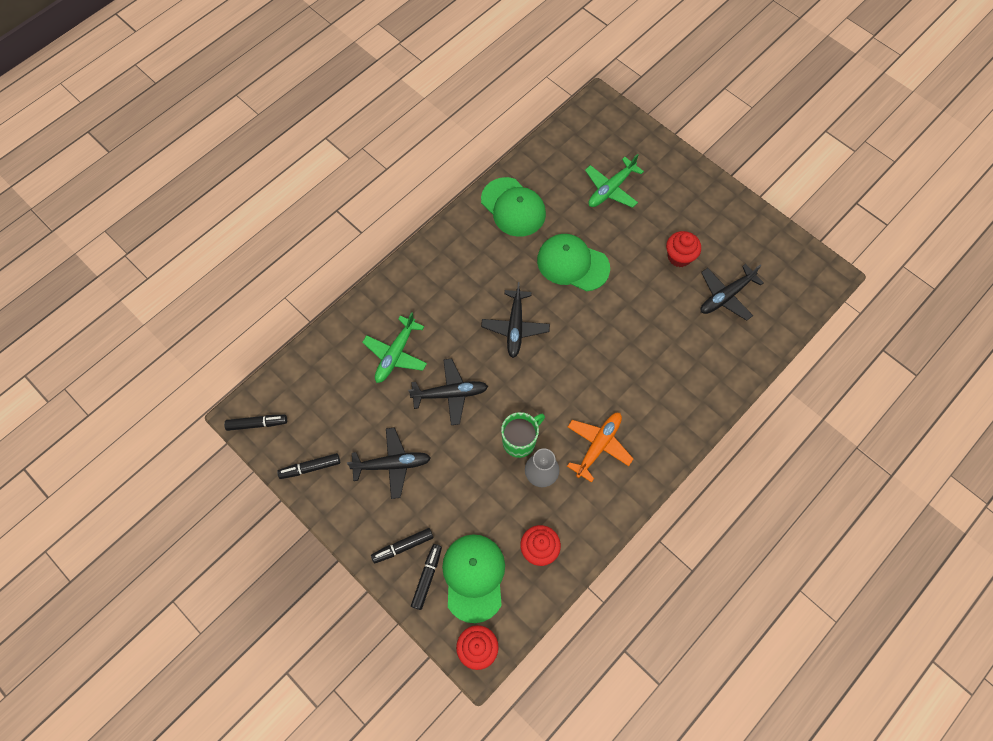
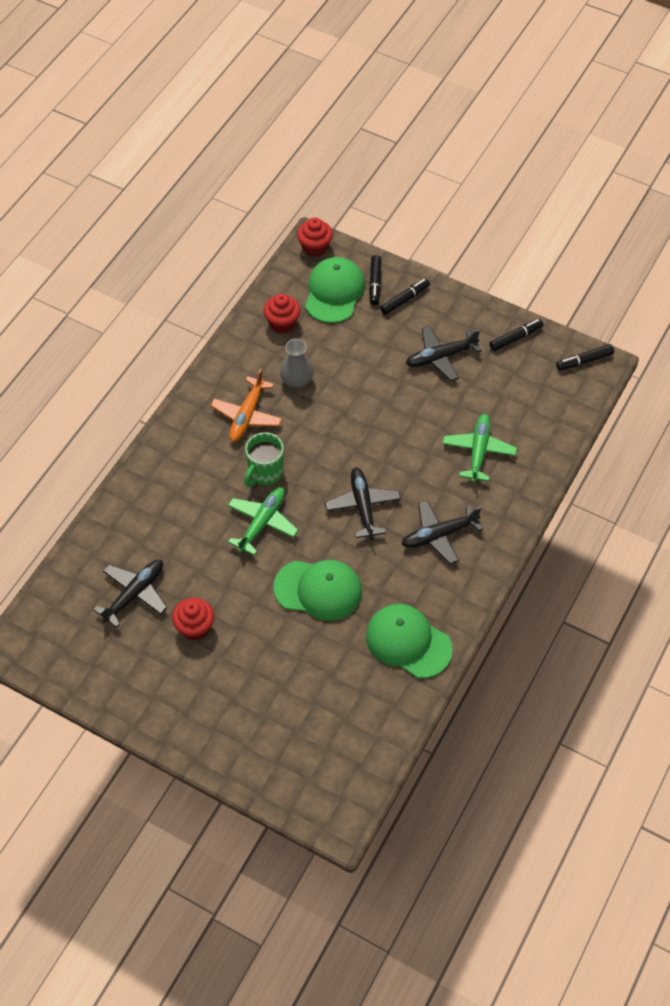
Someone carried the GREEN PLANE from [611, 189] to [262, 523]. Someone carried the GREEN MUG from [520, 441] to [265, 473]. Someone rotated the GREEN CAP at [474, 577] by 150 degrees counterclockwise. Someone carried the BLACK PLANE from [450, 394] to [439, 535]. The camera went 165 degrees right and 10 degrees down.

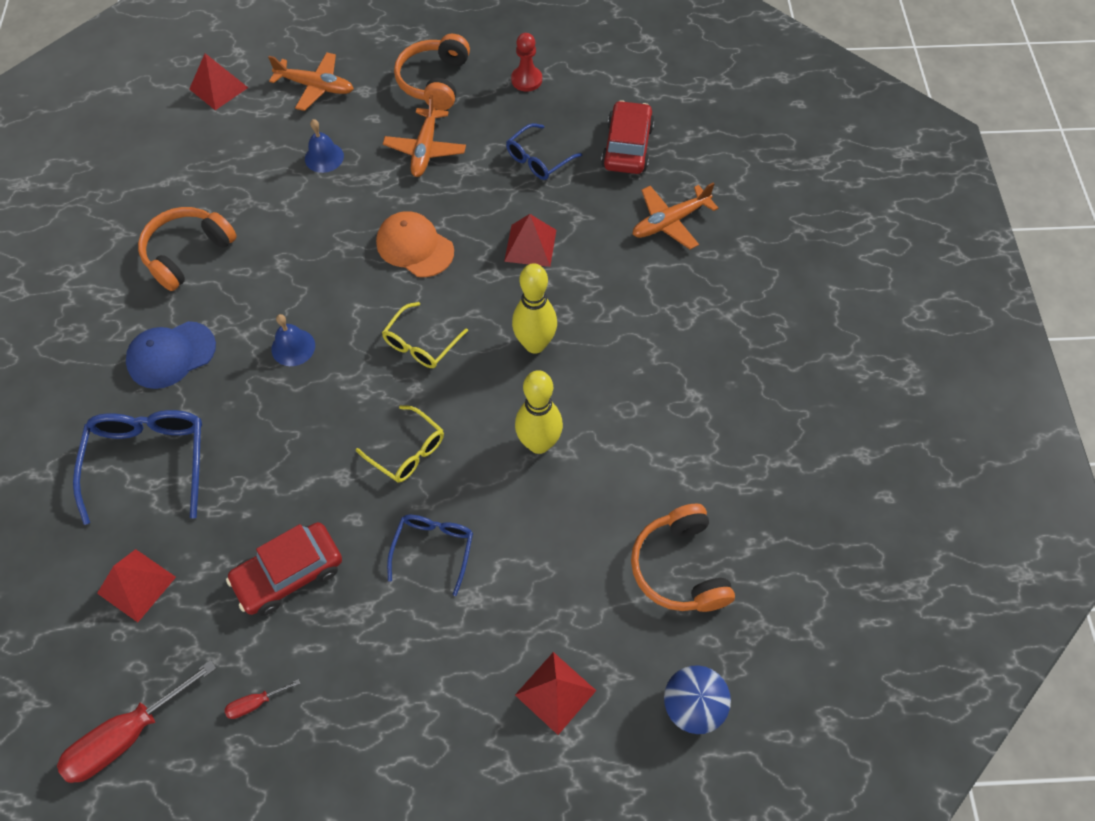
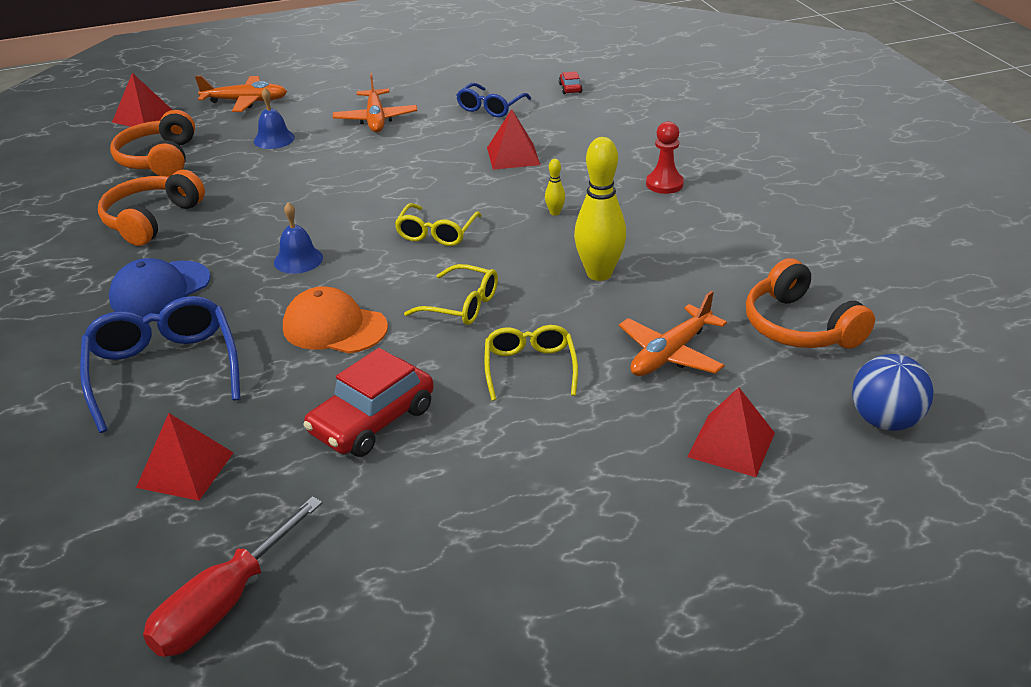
Someone carried the ORANGE HEADPHONES from [434, 81] to [159, 159]. Someone carried the ORANGE CAP from [415, 247] to [334, 327]. Someone repainted the BLUE GLASSES at [433, 549], which became the YELLOW GLASSES at [530, 368]. Someone scaled the YELLOW BOWLING PIN at [535, 344] by 0.44. Someone scaled the RED CAR at [627, 147] by 0.44. Someone carried the ORANGE PLANE from [669, 222] to [670, 354]. Someone carried the RED PAWN from [526, 80] to [664, 184]. Someone took away the RED SCREWDRIVER at [255, 703]. The camera went 15 degrees left and 25 degrees down.

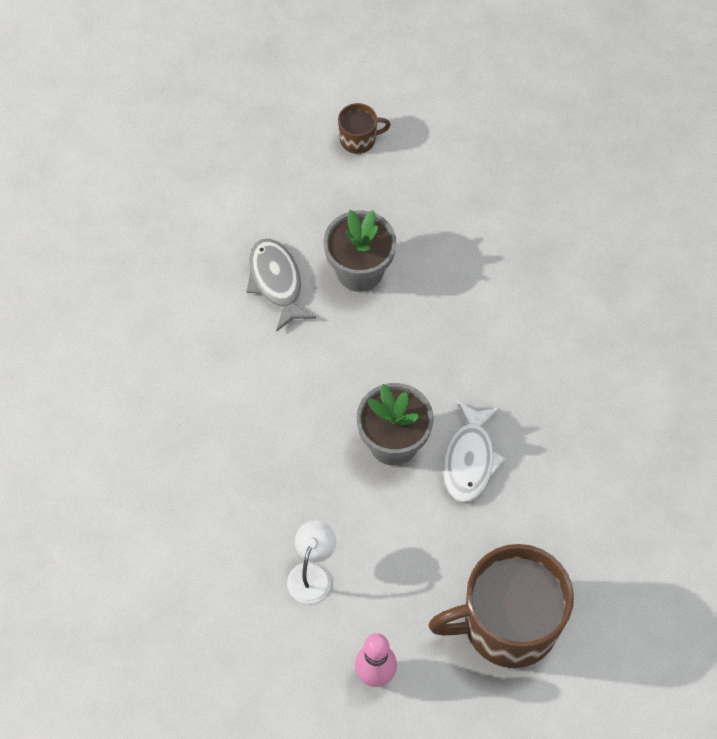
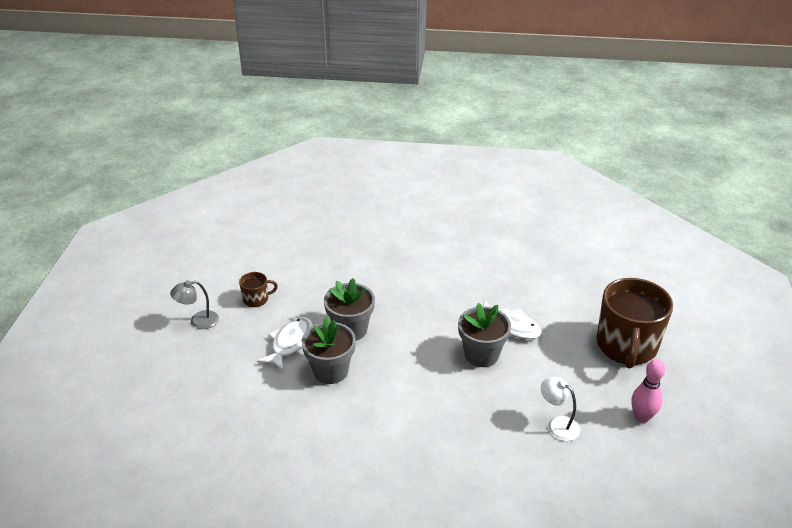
Someone put down the GREY LAMP at [198, 321]. Someone rotated the BROWN MUG at [359, 139] by 60 degrees clockwise. Someone put down the WHITE FISH at [290, 343]. Someone swapped the GREY FISH at [276, 282] for the GREY FLOWER POT at [330, 371]. The camera went 65 degrees left and 25 degrees down.

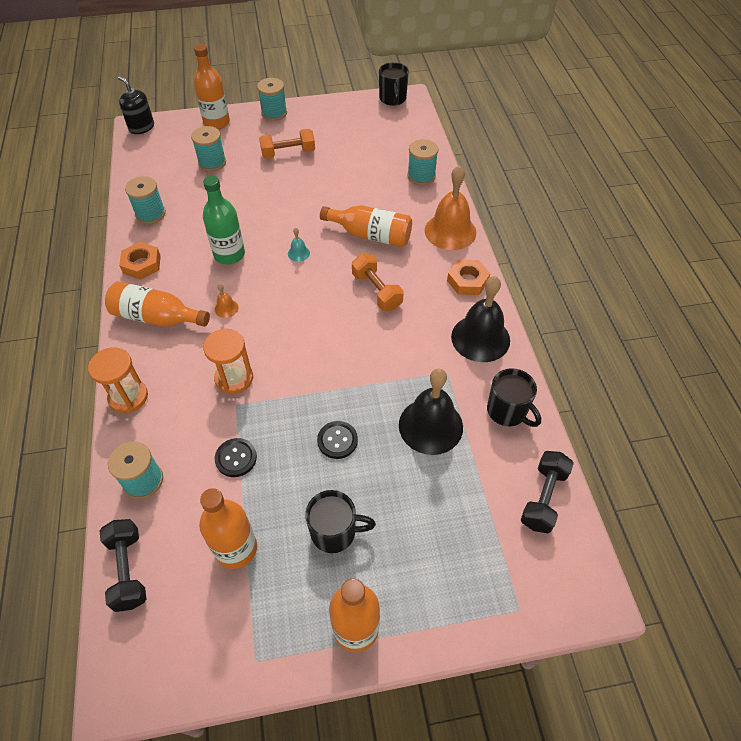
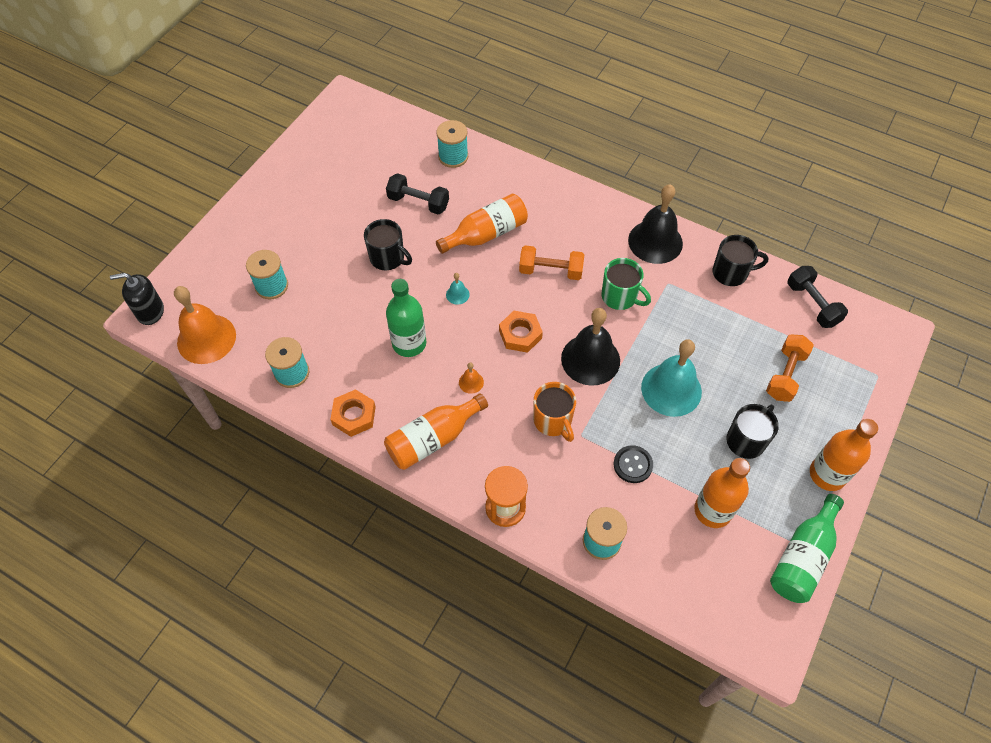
Someone carried the ORANGE BELL from [450, 231] to [206, 338]. Someone carried the BLACK MUG from [392, 99] to [388, 258]. Someone carried the BLACK DUMBBELL from [128, 570] to [418, 202]. Someone carried the ORANGE NUT from [467, 281] to [520, 334]. Someone swapped the ORANGE HOURGLASS at [234, 378] for the ORANGE MUG at [553, 421]. Someone carried the BLACK BELL from [430, 426] to [590, 359]. Someone put down the GREEN MUG at [620, 297]. Someone swapped the BLACK BUTTON at [337, 440] for the TURQUOISE BELL at [671, 389]. Someone carried the ORANGE DUMBBELL from [288, 153] to [785, 375]. Someone put down the GREEN BOTTLE at [802, 557]. Someone took away the ORANGE BOTTLE at [216, 122]. Someone took away the TURQUOISE SPOOL at [274, 113]. The camera went 50 degrees left and 5 degrees up.

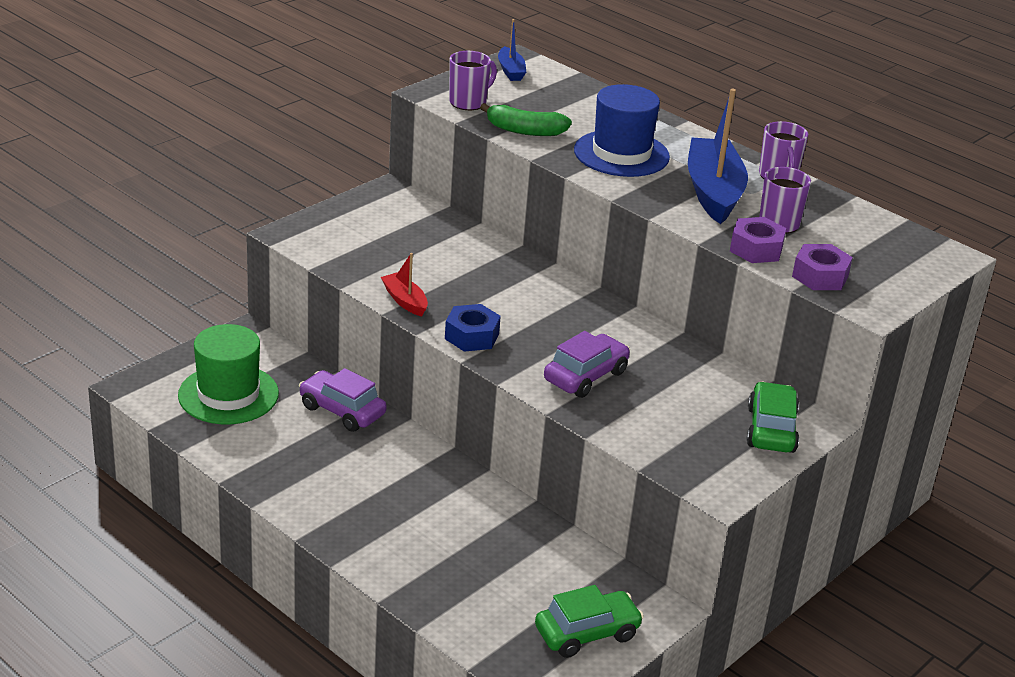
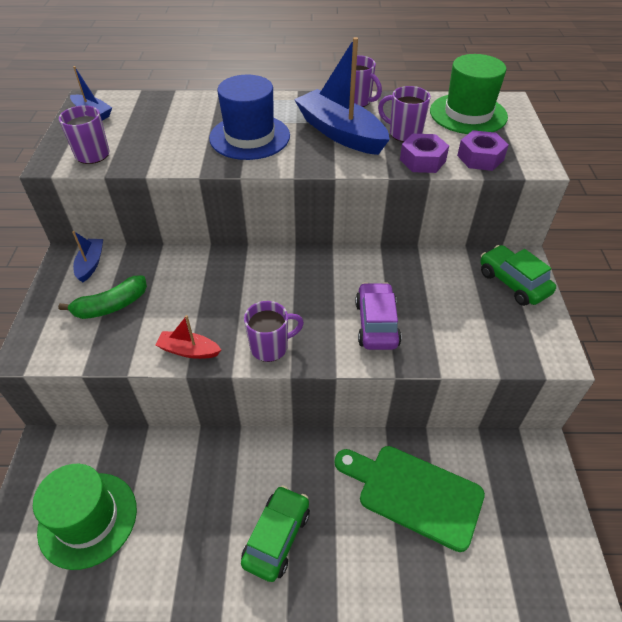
Someone carried the GREEN BANANA from [524, 131] to [111, 306]. Someone put down the BLUE BOAT at [91, 264]. Someone carried the GREEN CAR from [587, 633] to [277, 537]. Someone swapped the BLUE NUT at [471, 336] for the PURPLE MUG at [270, 347]. Someone put down the GREEN CUTTING BOARD at [414, 493]. Someone put down the GREEN HAT at [468, 114]. Someone took away the PURPLE CAR at [342, 411]. The camera went 40 degrees left and 15 degrees up.

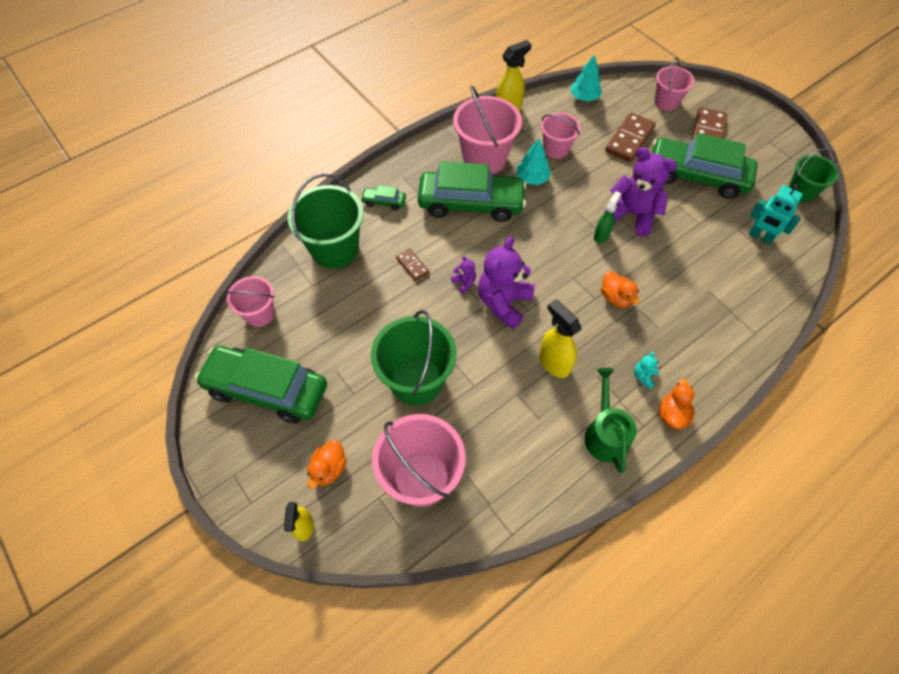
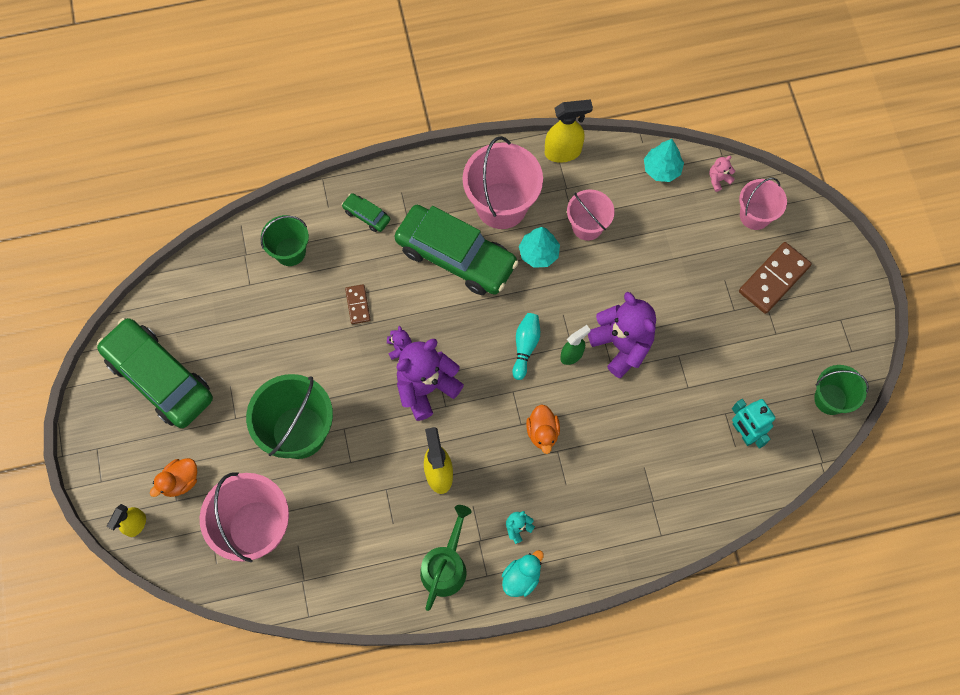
Someone scaled the GREEN BUCKET at [334, 249] by 0.60. Someone repainted the ORANGE DUCK at [672, 414], which became the TURQUOISE DUCK at [521, 577]. Someone put down the TURQUOISE BOWLING PIN at [525, 347]. Someone put down the PINK TEDDY BEAR at [718, 179]. Someone took away the PINK BUCKET at [259, 314]. Someone took away the BROWN DOMINO at [629, 139]. Someone took away the GREEN CAR at [696, 176]. The camera went 25 degrees right and 10 degrees up.

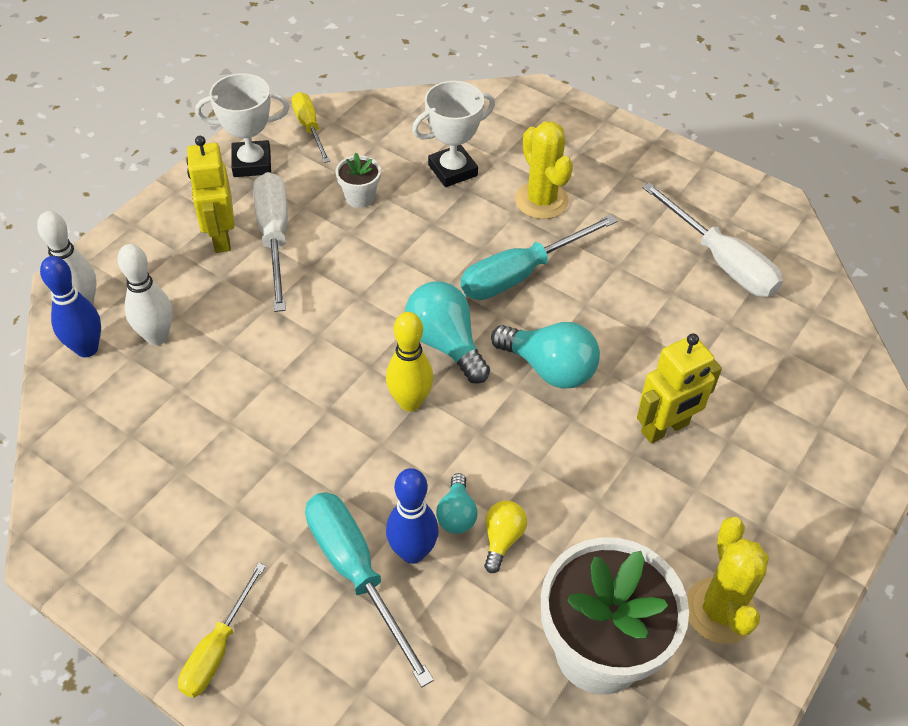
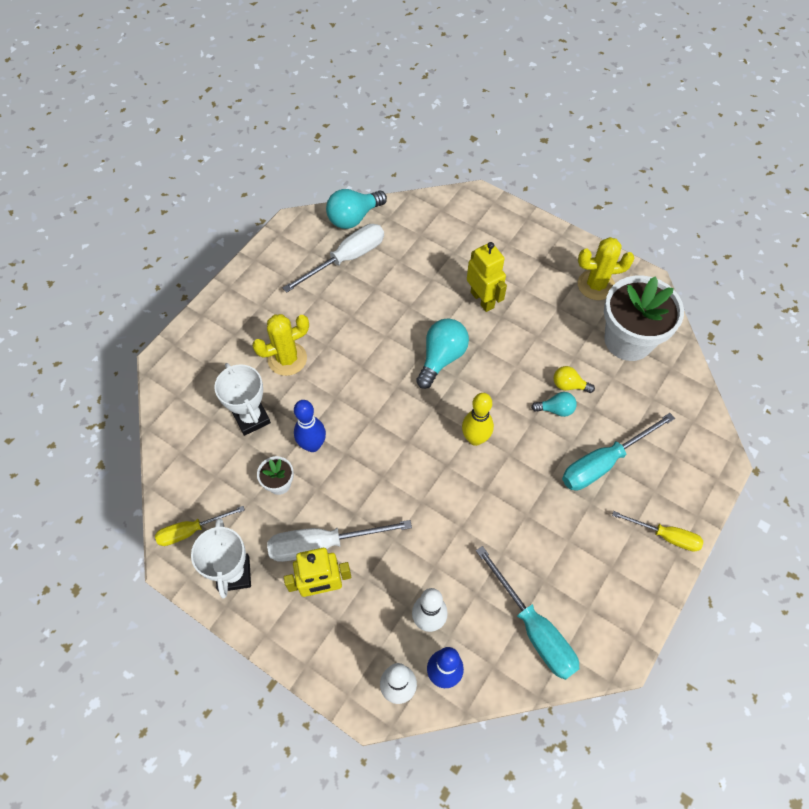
Someone carried the BLUE BOWLING PIN from [412, 552] to [312, 445]. Someone carried the TURQUOISE LIGHT BULB from [445, 343] to [354, 217]. Someone carried the TURQUOISE SCREWDRIVER from [521, 273] to [533, 628]. The camera went 90 degrees left and 10 degrees up.

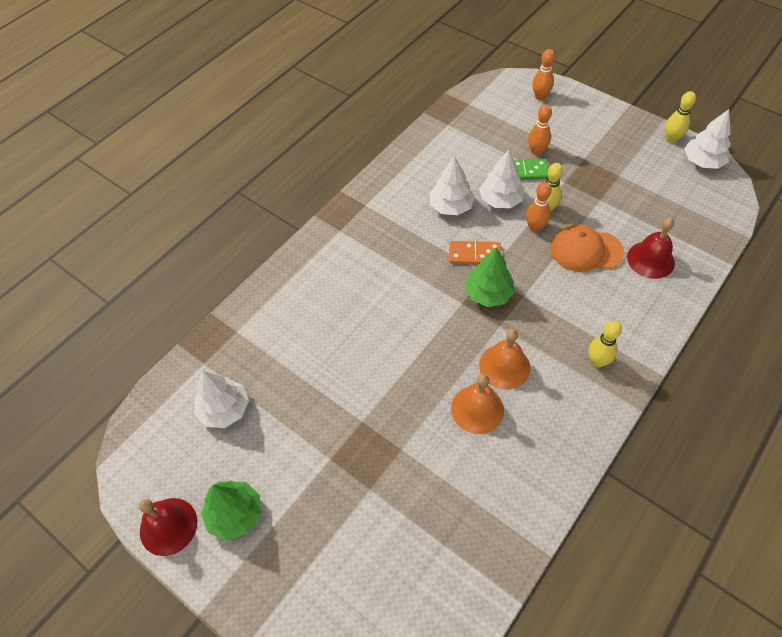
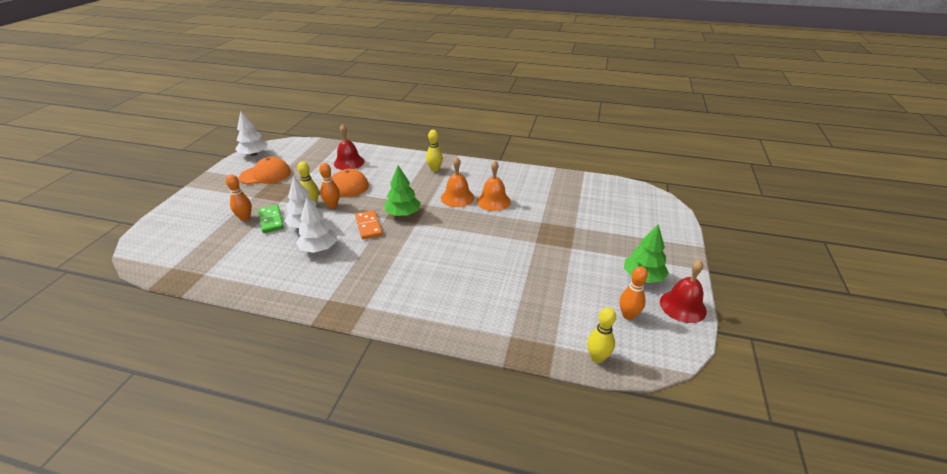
Someone put down the ORANGE CAP at [265, 175]. Someone carried the YELLOW BOWLING PIN from [671, 139] to [597, 357]. Someone carried the ORANGE BOWLING PIN from [540, 97] to [628, 315]. Someone took away the WHITE TREE at [224, 409]. The camera went 115 degrees left and 20 degrees down.

